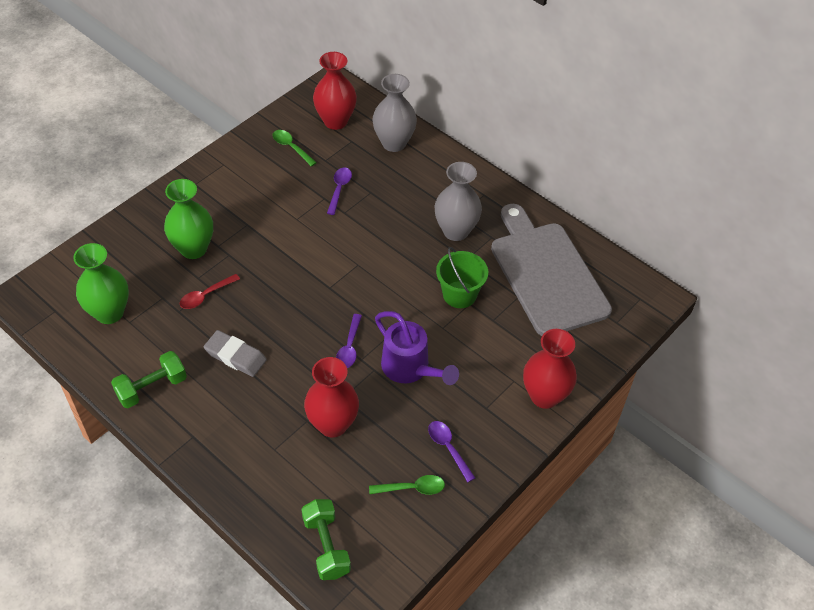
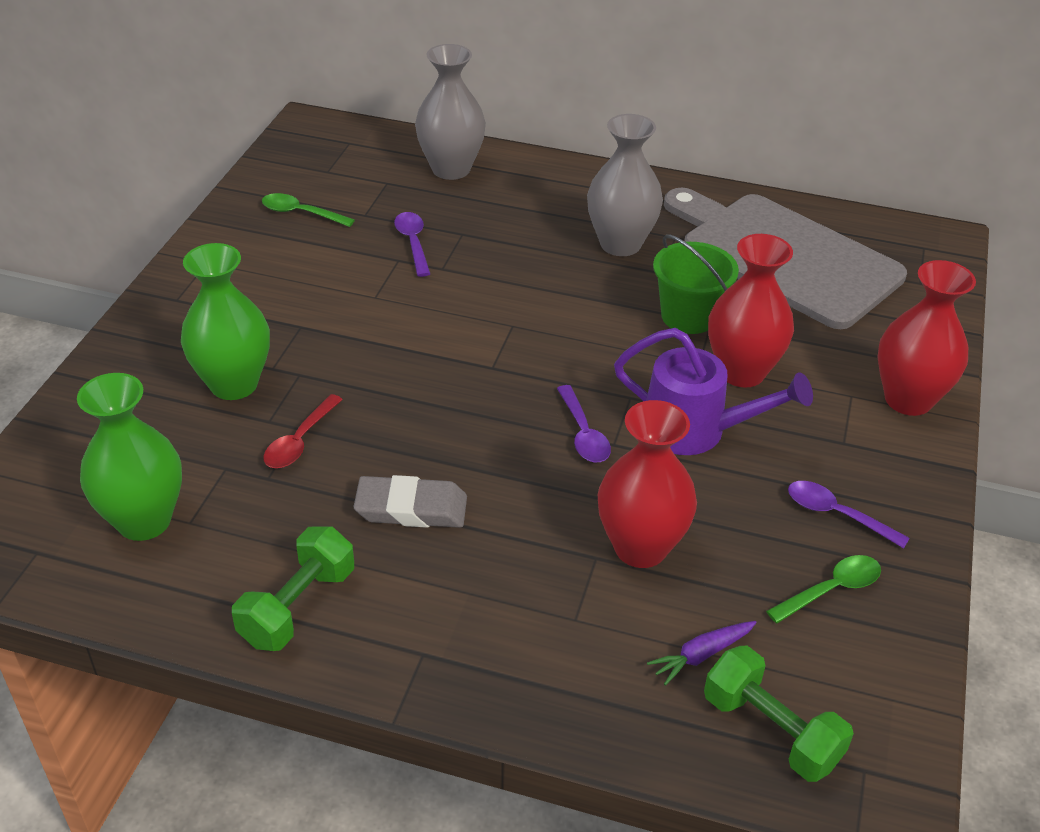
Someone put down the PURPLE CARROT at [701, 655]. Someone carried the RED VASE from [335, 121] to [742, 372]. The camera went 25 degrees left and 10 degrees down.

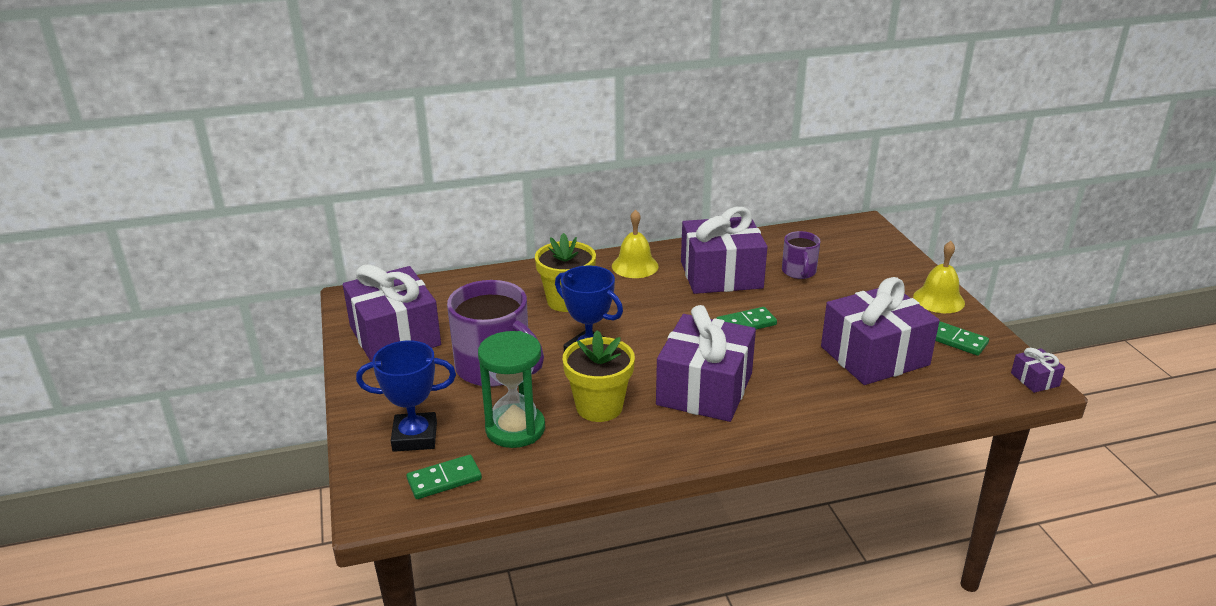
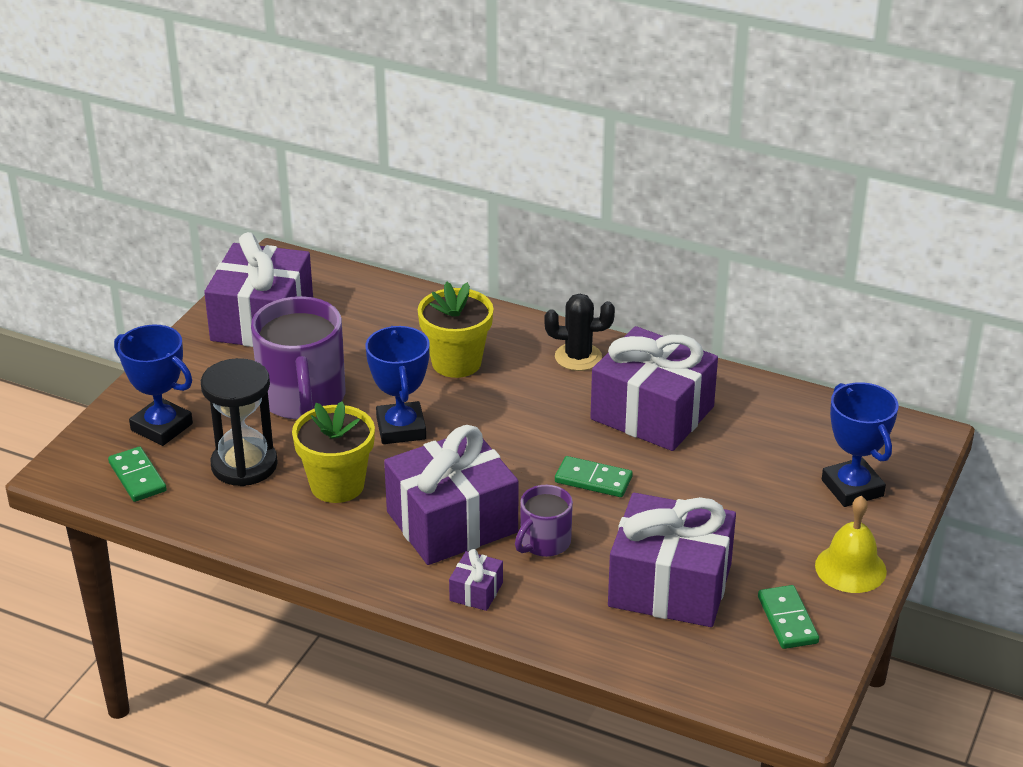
Someone rotated the GREEN DOMINO at [444, 479] by 45 degrees clockwise. Someone repainted the GREEN HOURGLASS at [515, 429], which became the BLACK HOURGLASS at [244, 465]. Someone carried the PURPLE GIFT from [1035, 379] to [476, 591]. Someone carried the PURPLE MUG from [799, 272] to [544, 542]. Someone swapped the YELLOW BELL at [635, 266] for the BLACK CACTUS at [578, 357]. Someone put down the BLUE TROPHY at [852, 488]. The camera went 40 degrees right and 5 degrees up.

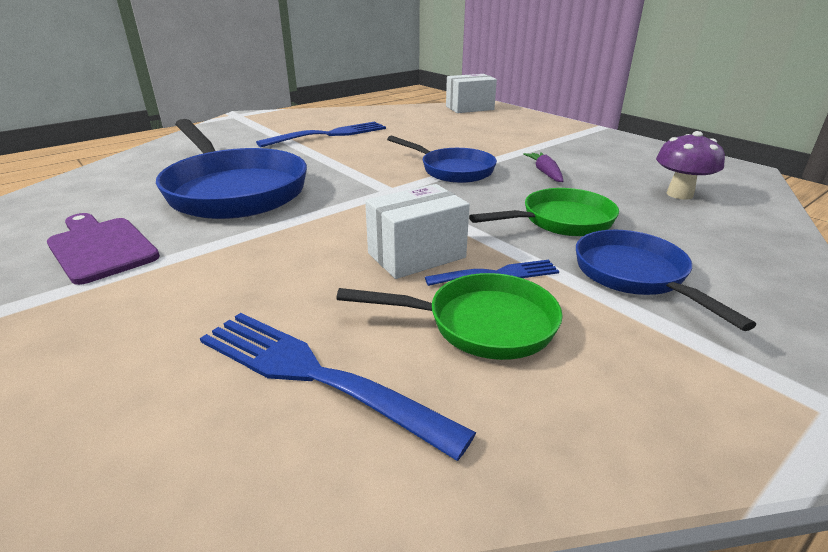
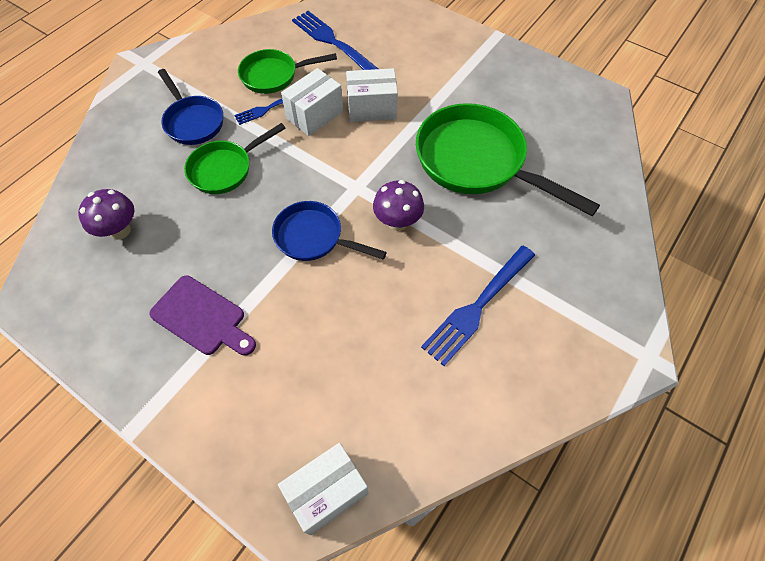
Someone carried the PURPLE CUTTING BOARD from [101, 247] to [202, 317]. Someone rotated the BLUE FORK at [317, 375] by 150 degrees counterclockwise. Someone put down the WHITE BOX at [372, 108]. Someone put down the PURPLE MUSHROOM at [397, 222]. Someone repainted the BLUE PAN at [233, 190], which became the GREEN PAN at [477, 162]. Someone took away the PURPLE CARROT at [545, 173]. The camera went 165 degrees right and 30 degrees up.

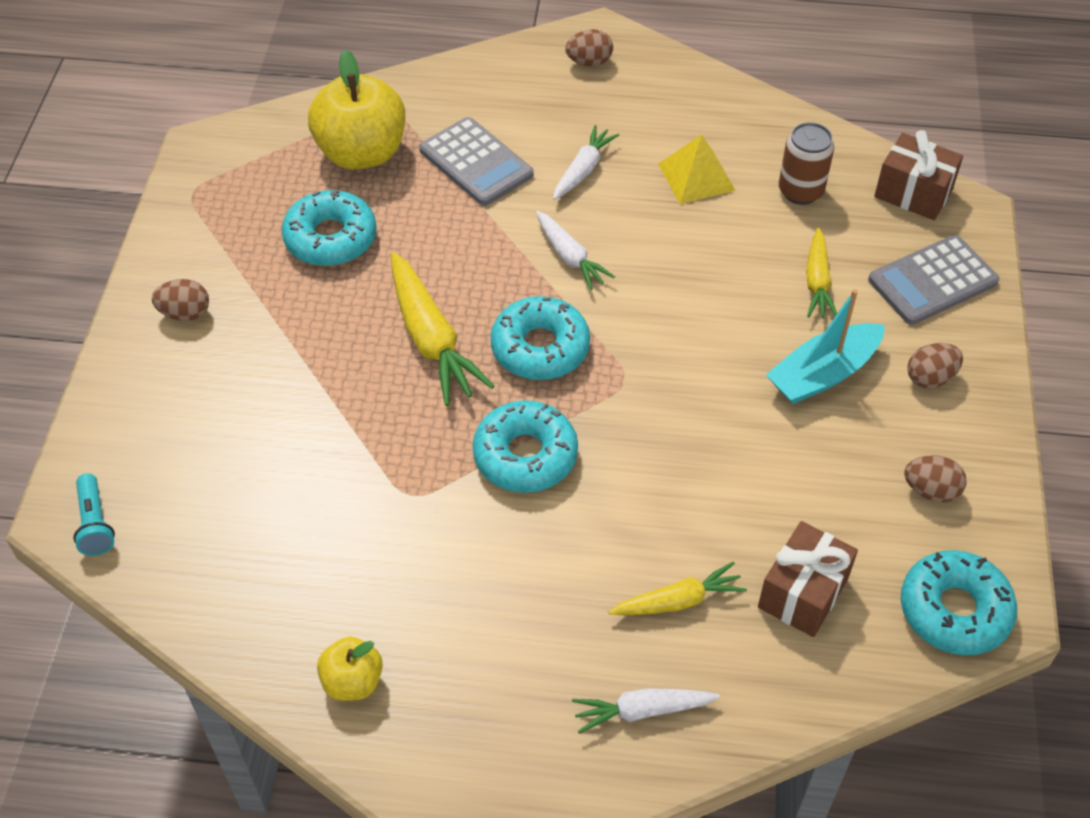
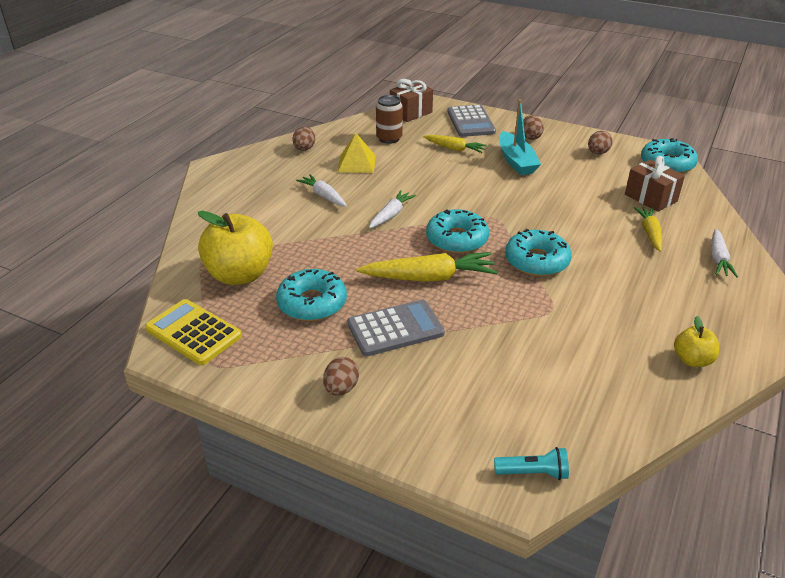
Someone put down the YELLOW CALCULATOR at [193, 332]. Someone carried the BROWN EGG from [589, 62] to [304, 149]. Someone carried the GREY CALCULATOR from [476, 162] to [395, 329]. Someone rotated the WHITE CARROT at [570, 257] by 45 degrees counterclockwise. The camera went 70 degrees left and 15 degrees down.

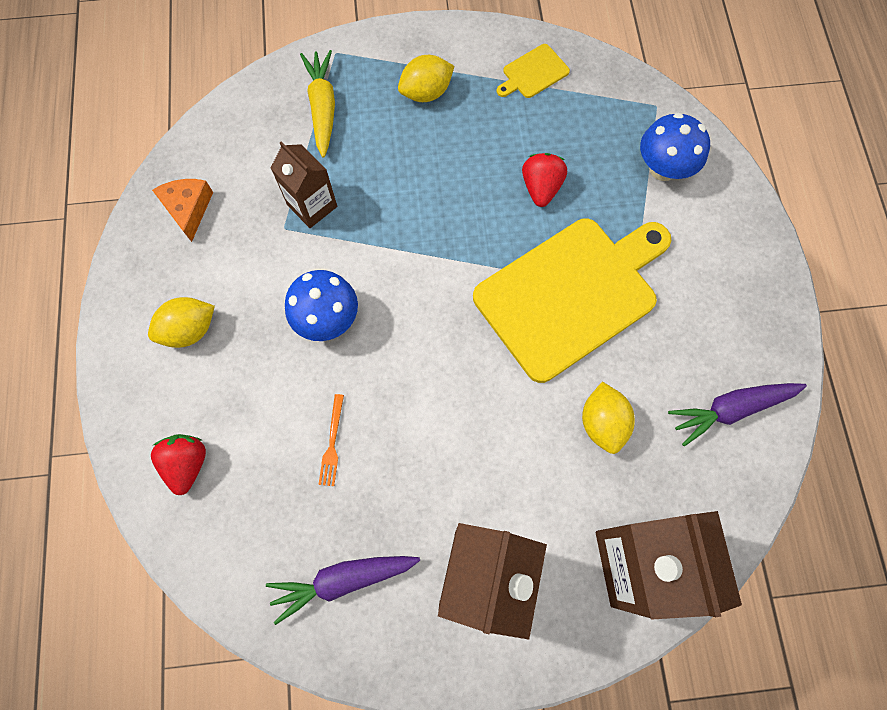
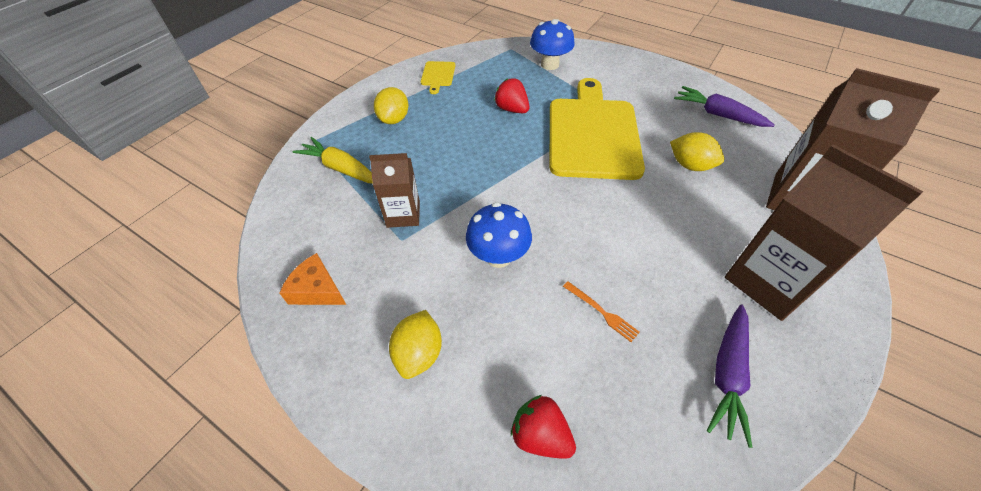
Someone rotated the PURPLE CARROT at [731, 409] by 105 degrees clockwise. The camera went 50 degrees left and 20 degrees down.

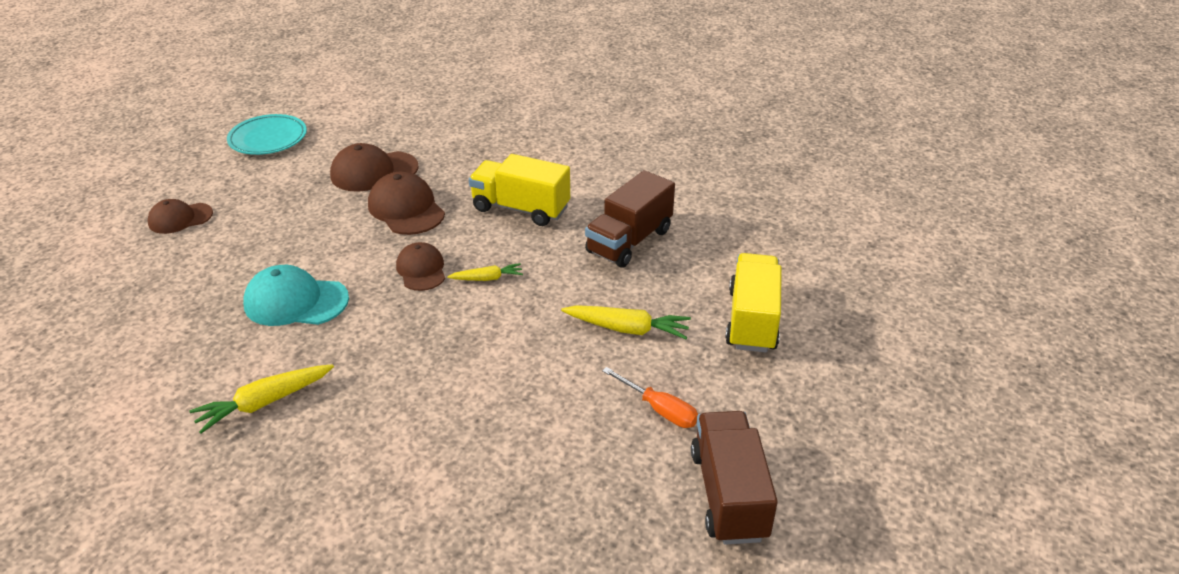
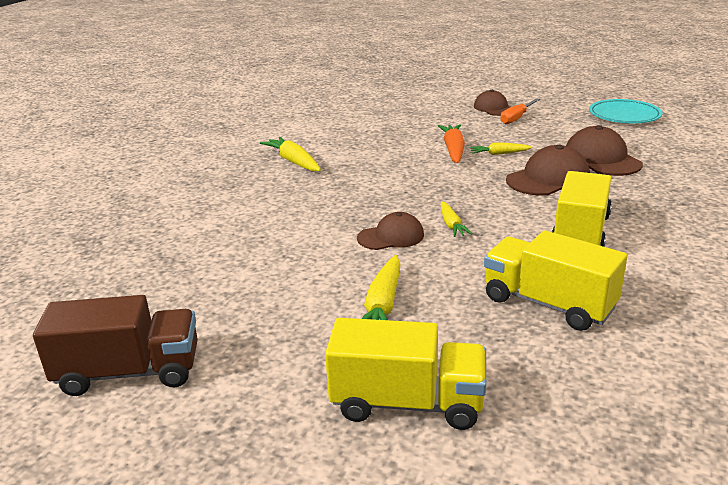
Someone carried the BROWN CAP from [421, 270] to [391, 236]. Someone put down the ORANGE CARROT at [453, 150]. Someone put down the YELLOW CARROT at [499, 154]. Someone repainted the BROWN TRUCK at [629, 241], which became the YELLOW TRUCK at [548, 304]. Someone carried the ORANGE SCREWDRIVER from [659, 409] to [516, 118]. Someone took away the TURQUOISE CAP at [296, 301]. The camera went 90 degrees right and 10 degrees down.

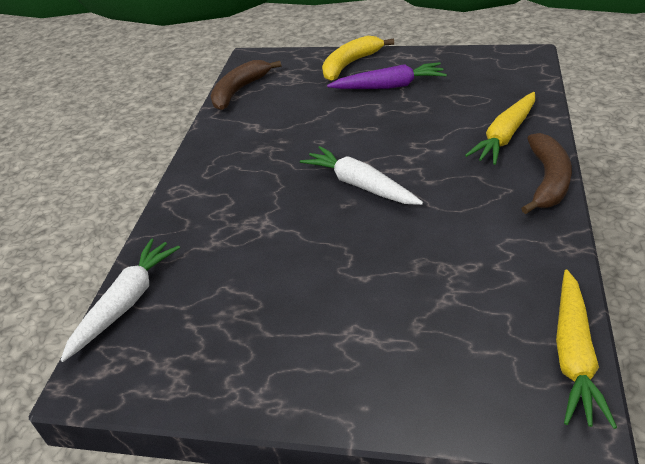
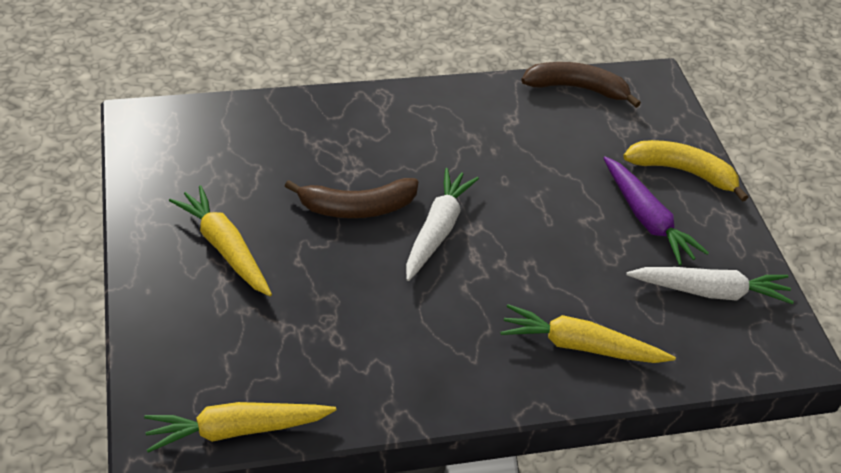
Someone put down the YELLOW CARROT at [225, 248]. Someone carried the BROWN BANANA from [548, 180] to [357, 208]. Someone carried the WHITE CARROT from [126, 303] to [710, 292]. The camera went 60 degrees right and 5 degrees up.

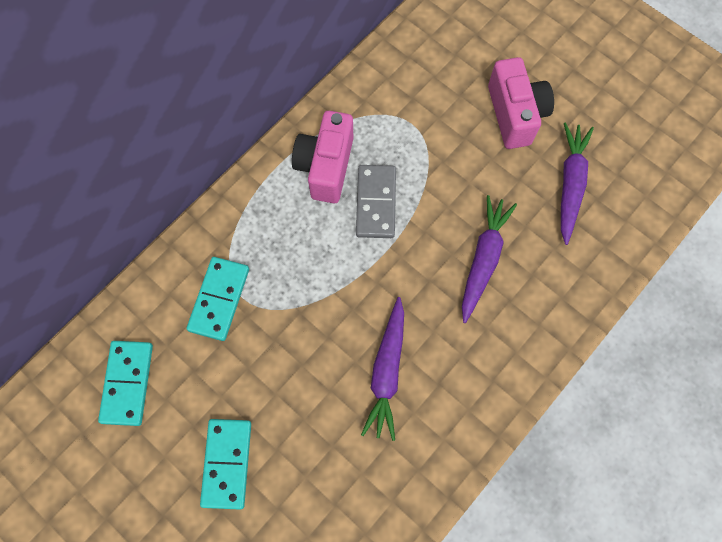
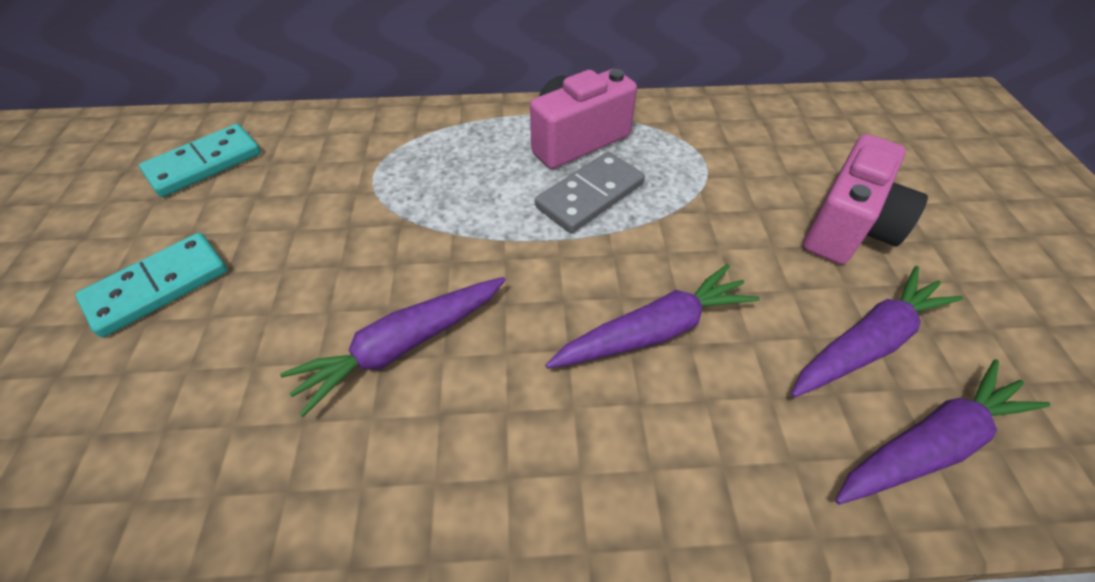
Someone put down the PURPLE CARROT at [929, 444]. Someone took away the TURQUOISE DOMINO at [219, 299]. The camera went 45 degrees right and 20 degrees down.

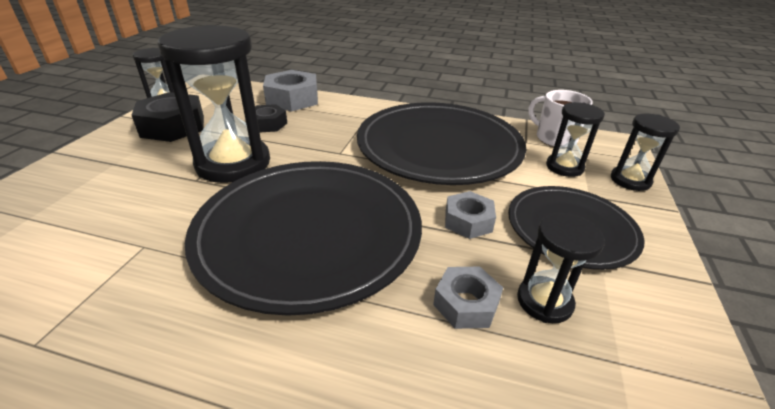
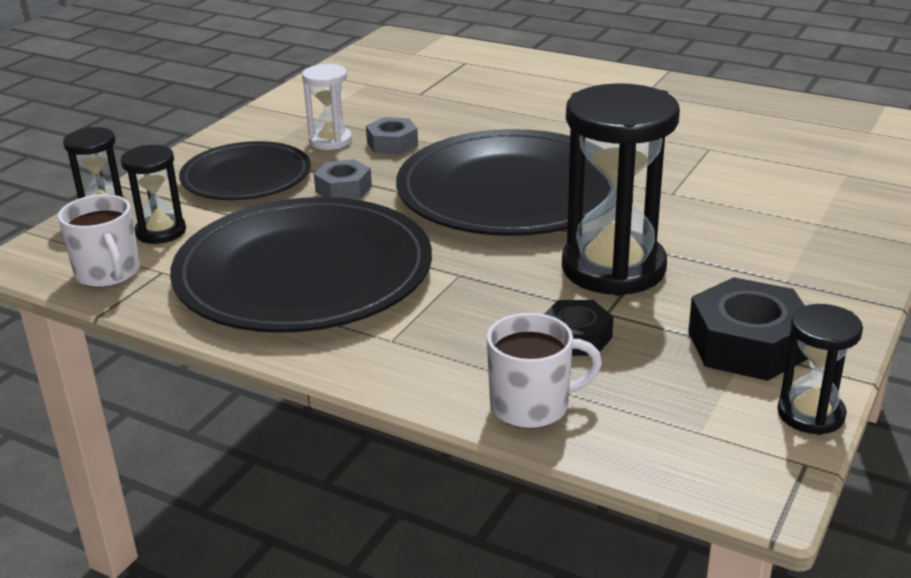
Someone repainted the BLACK HOURGLASS at [544, 301], which became the WHITE HOURGLASS at [330, 141]. Someone swapped the GREY NUT at [292, 99] for the WHITE MUG at [532, 406]. The camera went 165 degrees left and 5 degrees down.

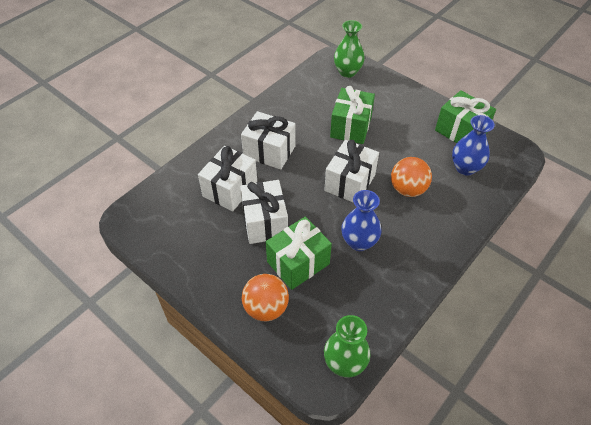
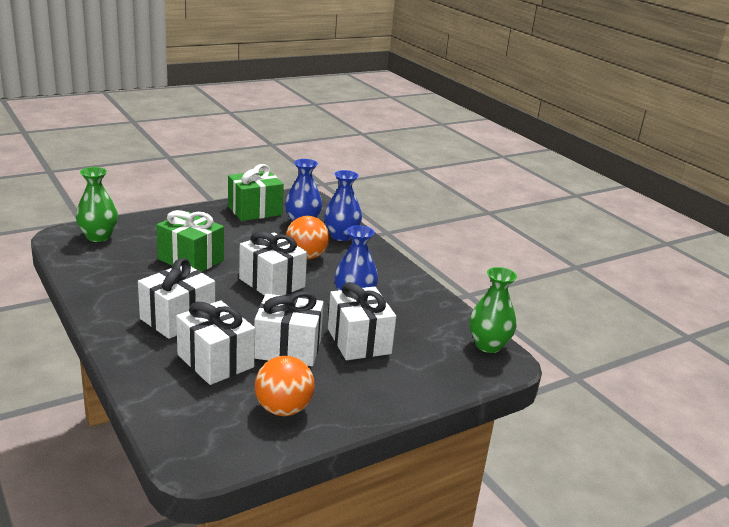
Someone carried the ORANGE BALL from [266, 308] to [283, 409]. Someone put down the BLUE VASE at [341, 236]. Someone repainted the GREEN GIFT at [298, 263], which became the WHITE GIFT at [359, 341]. The camera went 75 degrees left and 25 degrees down.

